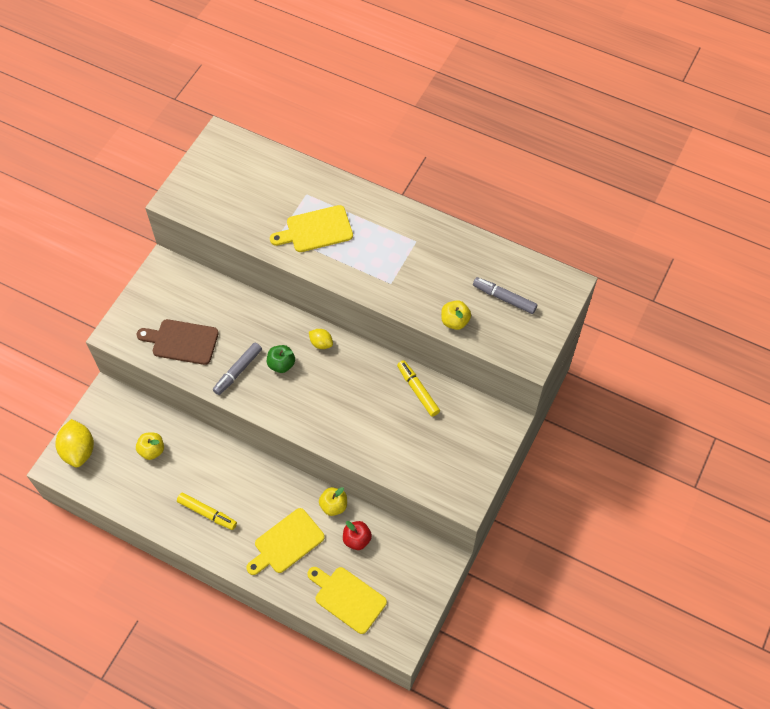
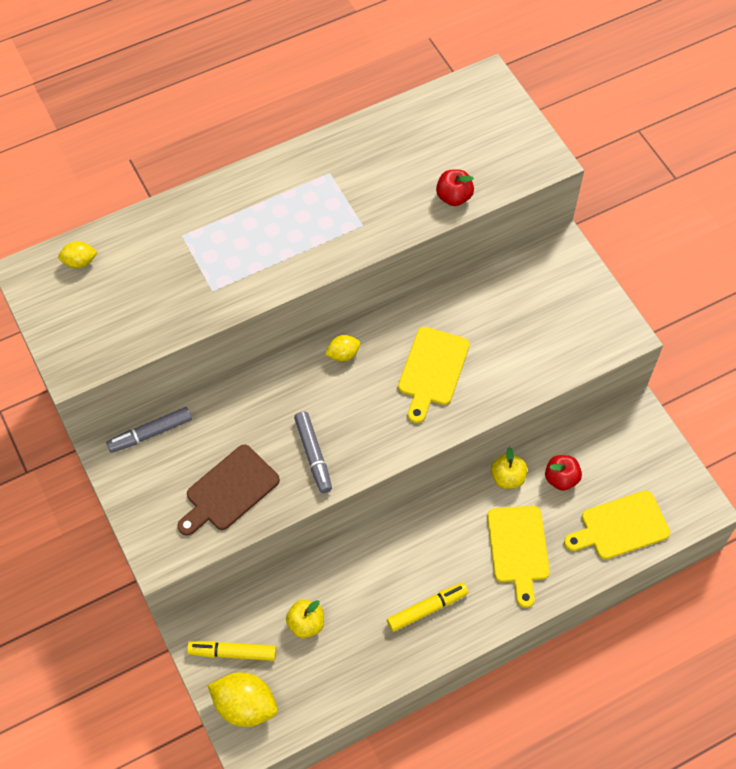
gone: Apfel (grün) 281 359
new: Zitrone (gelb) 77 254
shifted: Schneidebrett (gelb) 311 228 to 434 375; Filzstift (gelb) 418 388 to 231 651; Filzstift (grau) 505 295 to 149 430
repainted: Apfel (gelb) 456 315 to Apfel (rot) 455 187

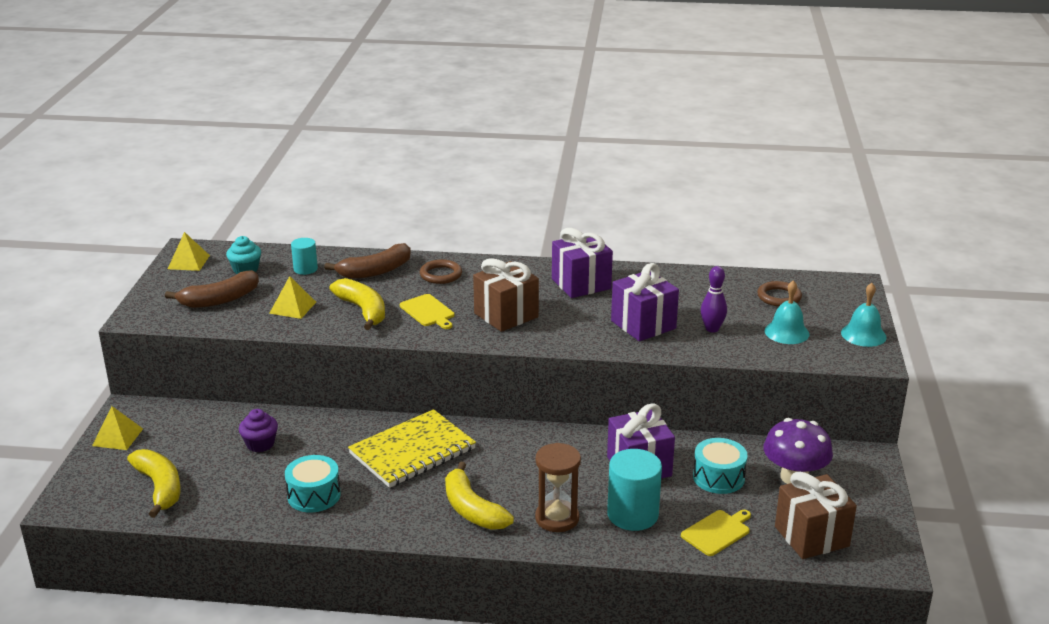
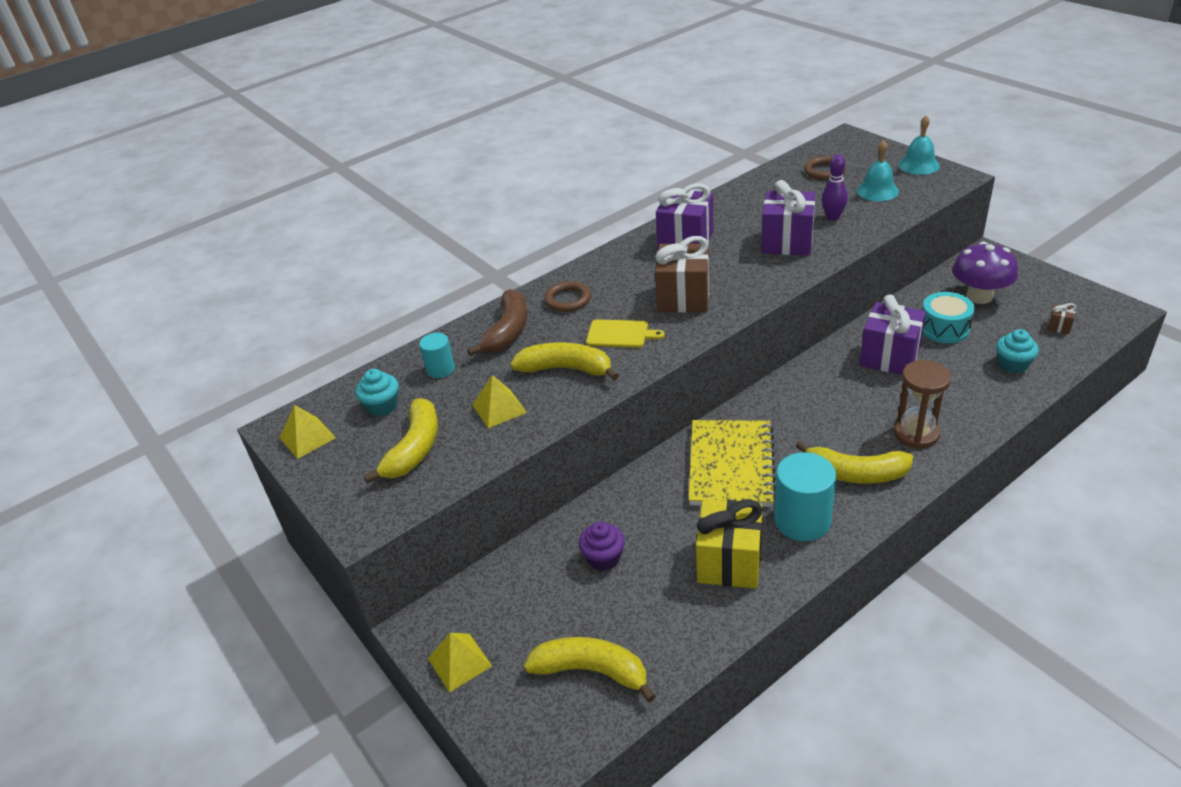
shifted: Vollzylinder (türkis) 634 490 to 805 496
swapped: Trommel (türkis) 313 484 to Geschenk (gelb) 729 544; Schneidebrett (gelb) 716 533 to Muffin (türkis) 1017 351
repainted: Banane (braun) 212 289 to Banane (gelb) 400 441
scaled: Geschenk (braun) 816 515 = 1062 318 x0.43

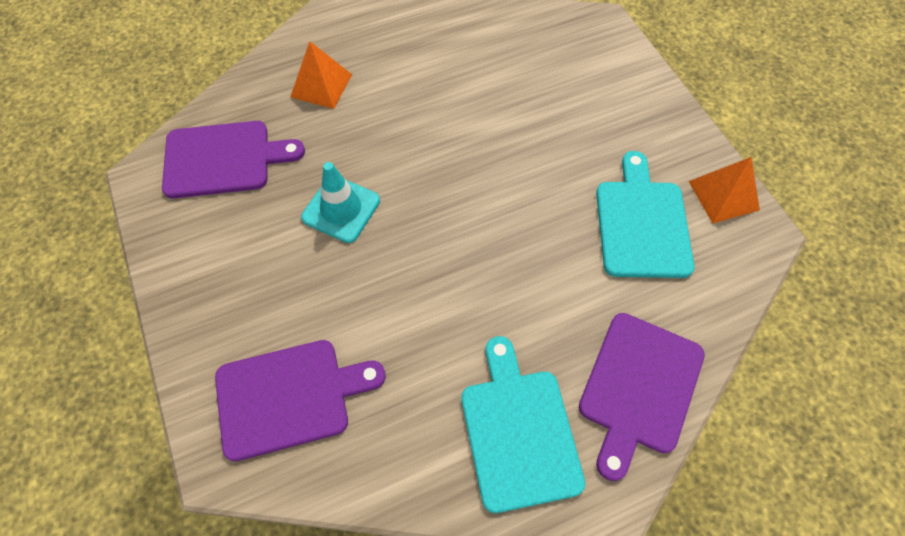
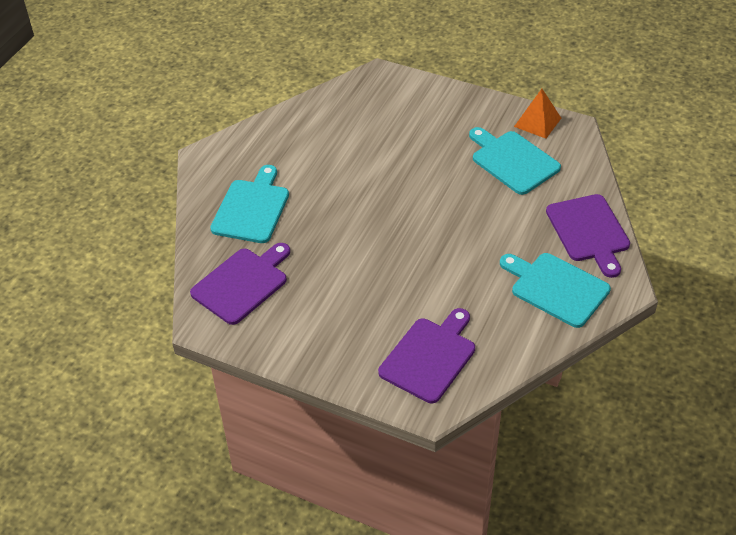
gone: Leitkegel (türkis) 340 202
swapped: Pyramide (orange) 321 75 to Schneidebrett (türkis) 249 204

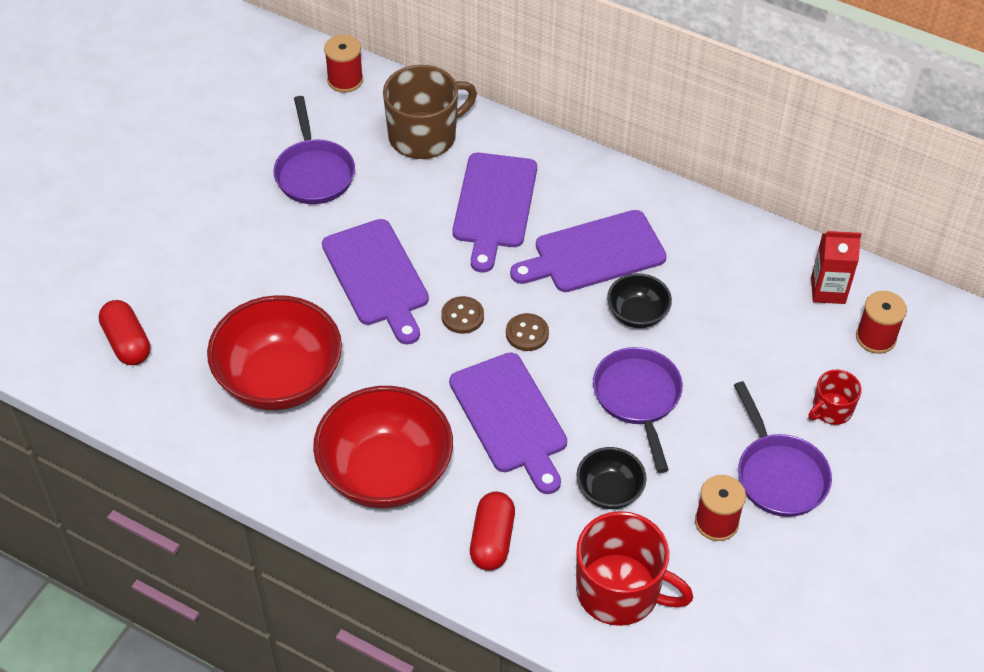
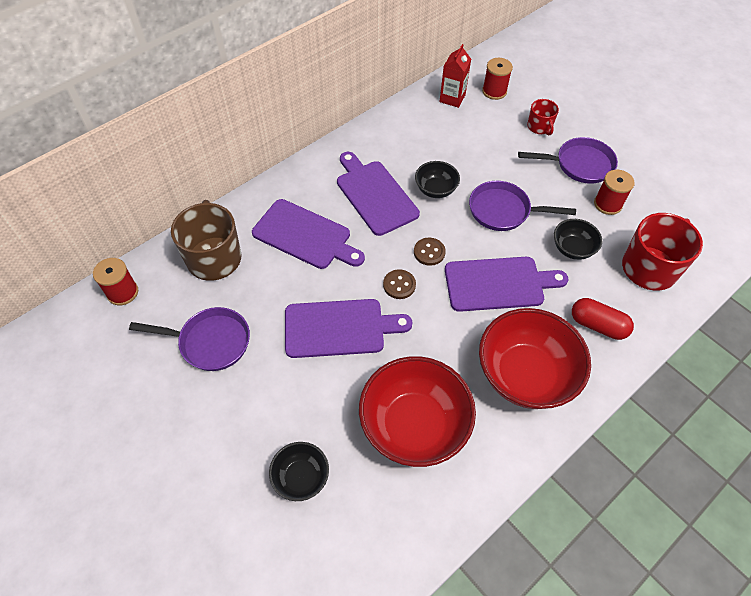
gone: Kapsel (rot) 124 332
new: Schüssel (schwarz) 299 471
rotated: Schneidebrett (lila) 588 251 = 378 194 150 degrees clockwise

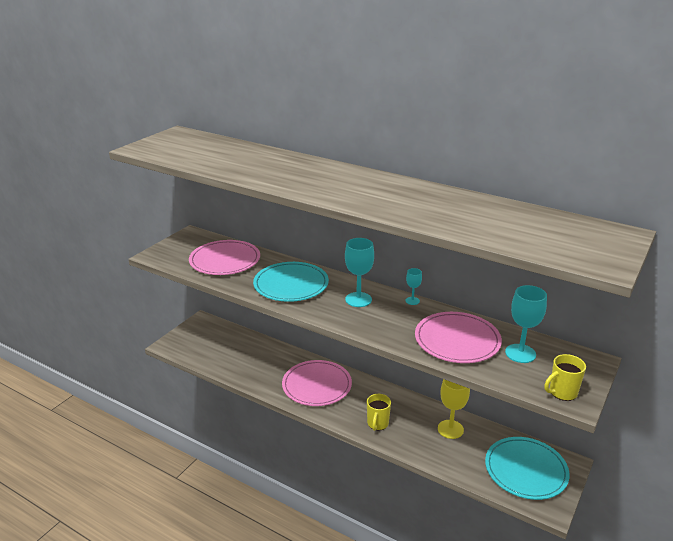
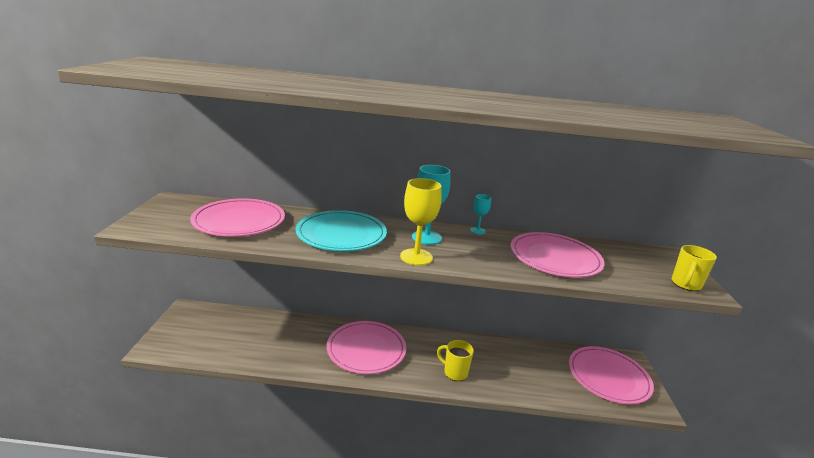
gone: Kelch (türkis) 526 324
shifted: Kelch (gelb) 454 409 to 421 222
repainted: Teller (türkis) 527 468 to Teller (rosa) 611 375
rotated: Tasse (gelb) 379 412 = 455 360 135 degrees clockwise

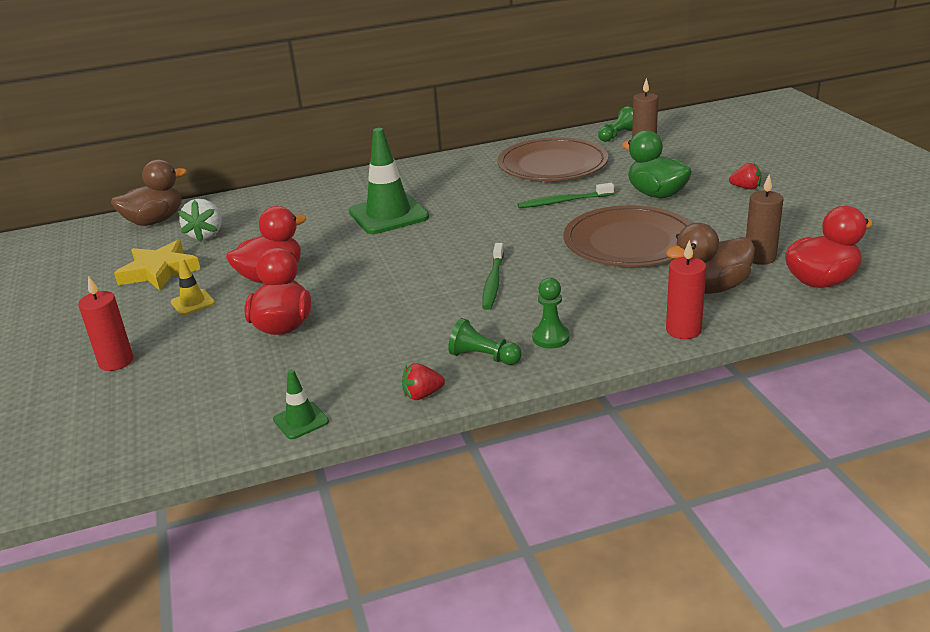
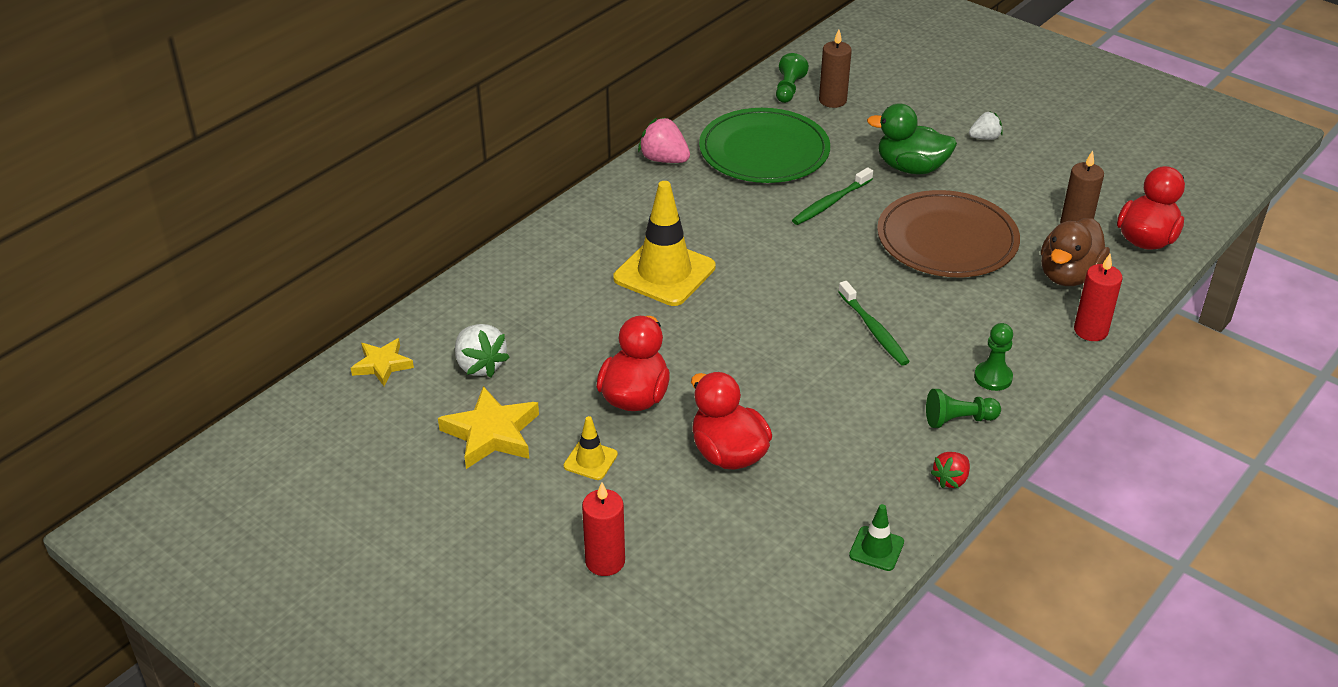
new: Erdbeere (rosa) 664 140
swapped: Ente (braun) 149 192 to Stern (gelb) 382 362
repainted: Leitkegel (grün) 389 181 to Leitkegel (gelb) 664 243; Teller (braun) 553 159 to Teller (grün) 764 145; Erdbeere (rot) 745 176 to Erdbeere (weiß) 986 125

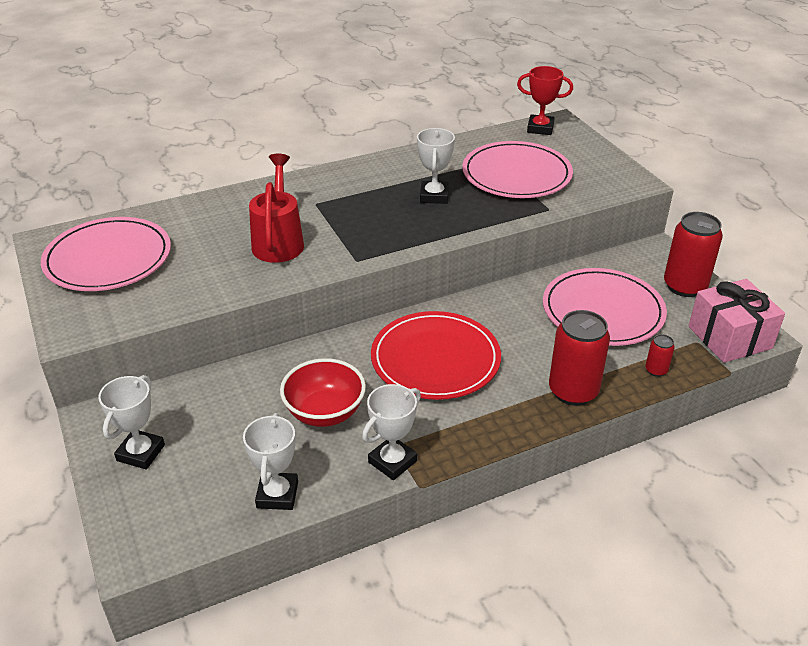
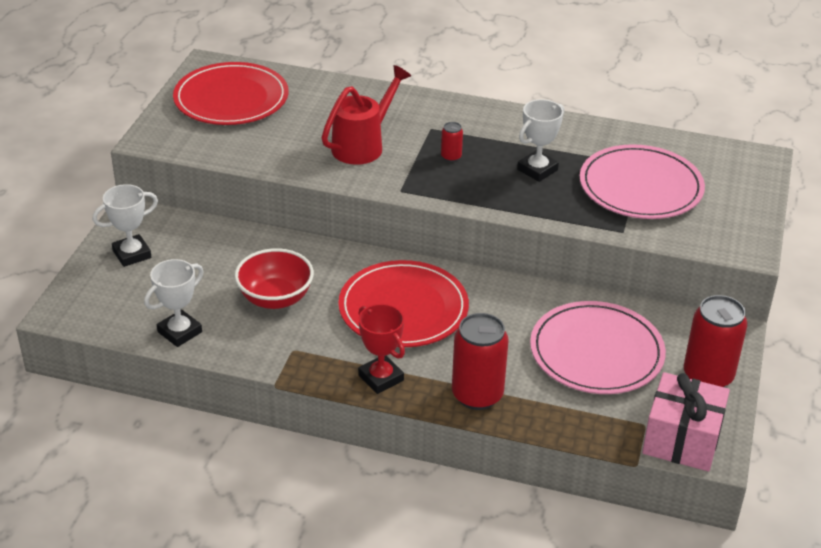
gone: Pokal (weiß) 391 432
shifted: Pokal (rot) 545 100 to 381 349; Dose (rot) 660 355 to 452 142
repainted: Teller (rosa) 106 254 to Teller (rot) 230 93

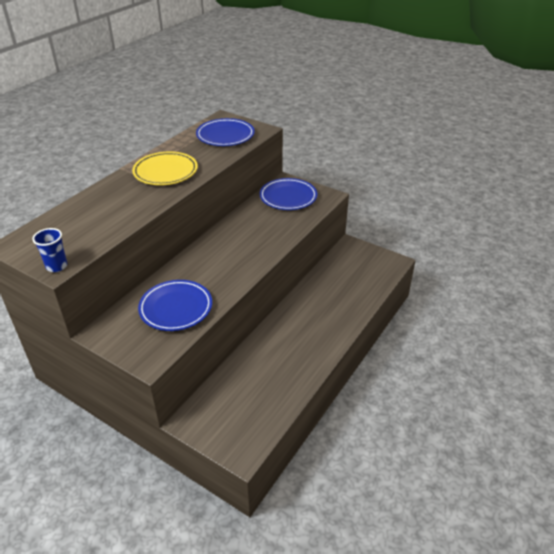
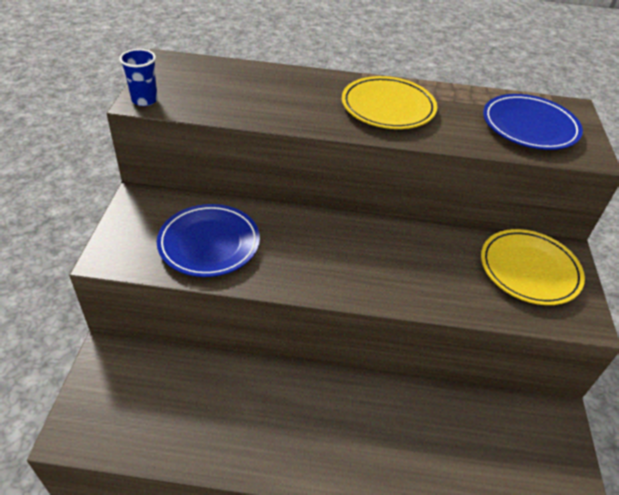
repainted: Teller (blau) 288 194 to Teller (gelb) 533 267

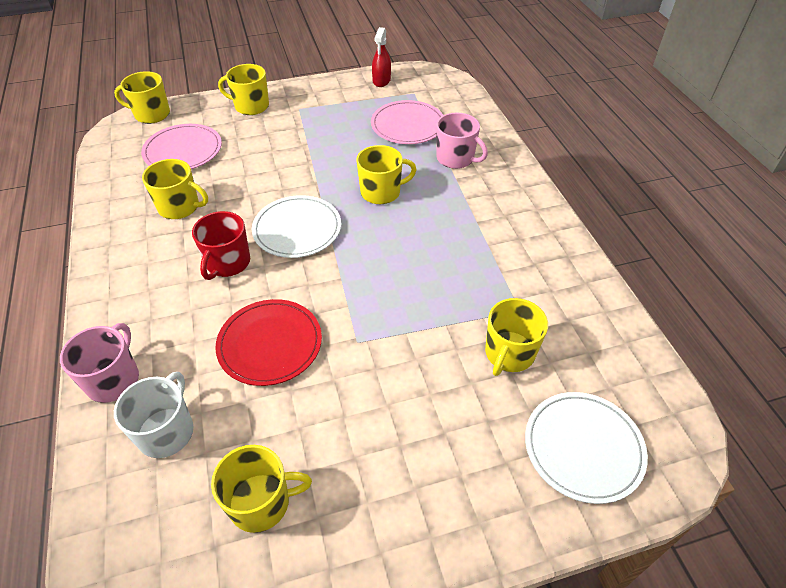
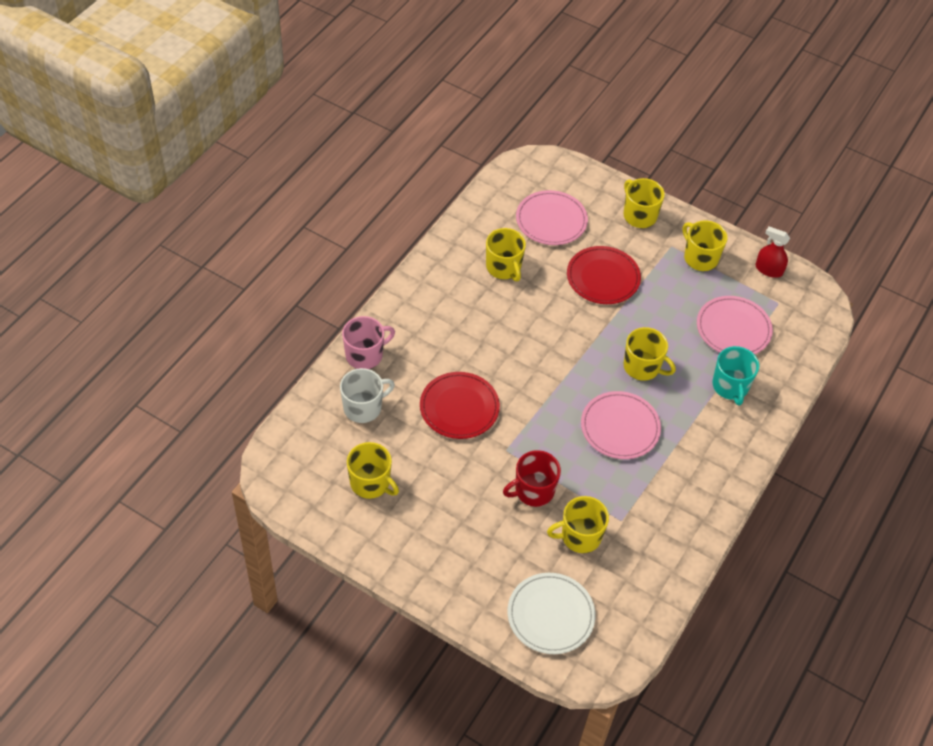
gone: Teller (weiß) 296 226
new: Teller (rot) 604 275; Teller (rosa) 621 425
shifted: Tasse (gelb) 142 97 to 705 246; Tasse (rot) 221 245 to 532 478
repainted: Tasse (rosa) 462 141 to Tasse (türkis) 735 375
rotated: Sprühflasche (rot) 381 57 = 772 252 60 degrees clockwise

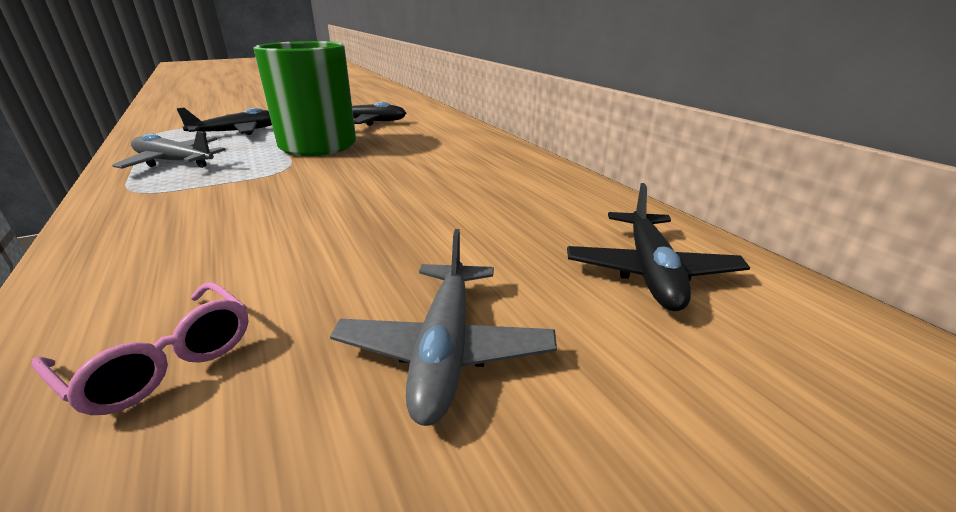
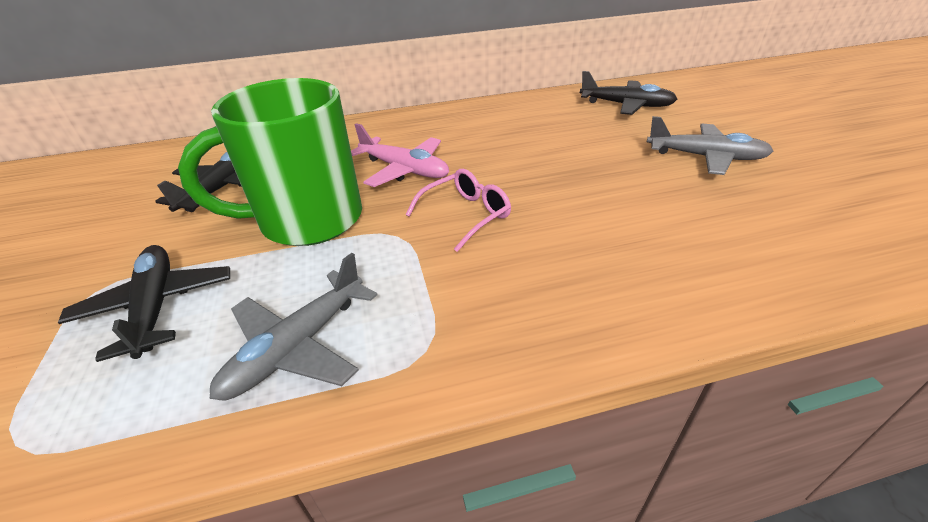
new: Flugzeug (rosa) 400 155
shifted: Brille (rosa) 140 348 to 458 210

